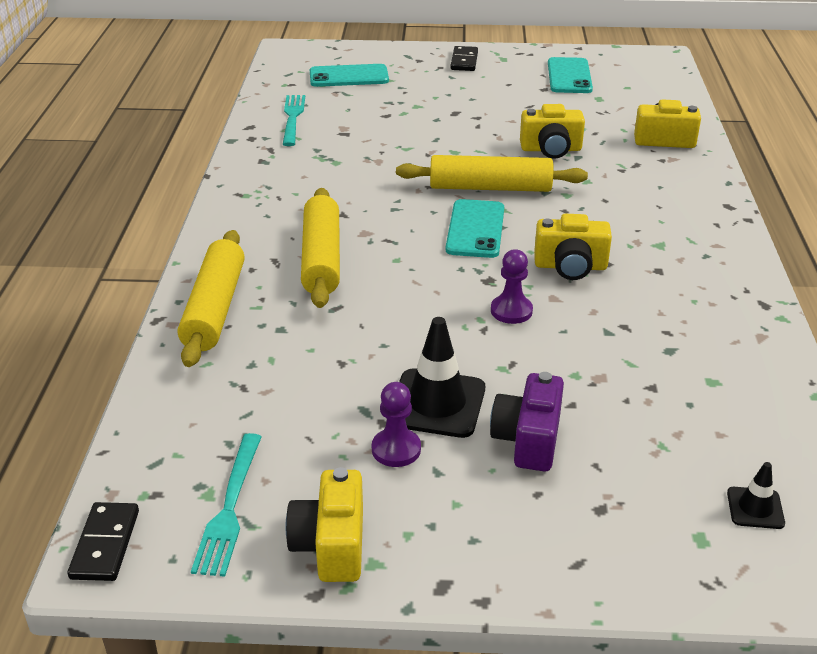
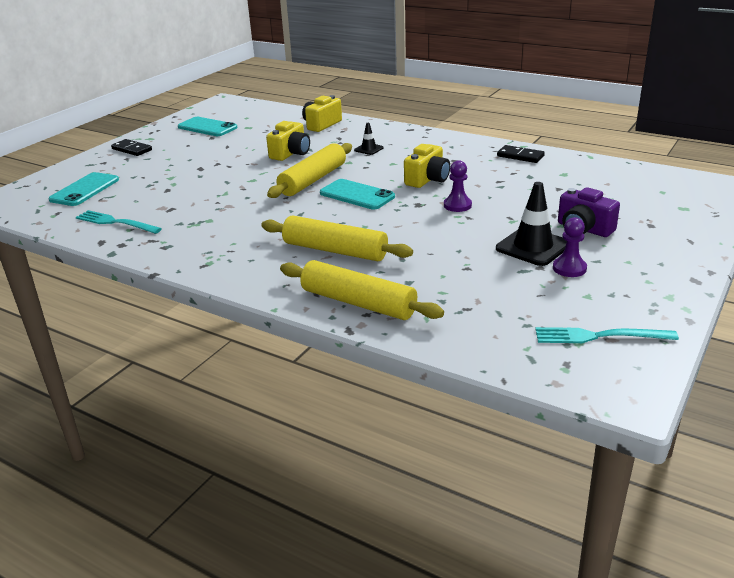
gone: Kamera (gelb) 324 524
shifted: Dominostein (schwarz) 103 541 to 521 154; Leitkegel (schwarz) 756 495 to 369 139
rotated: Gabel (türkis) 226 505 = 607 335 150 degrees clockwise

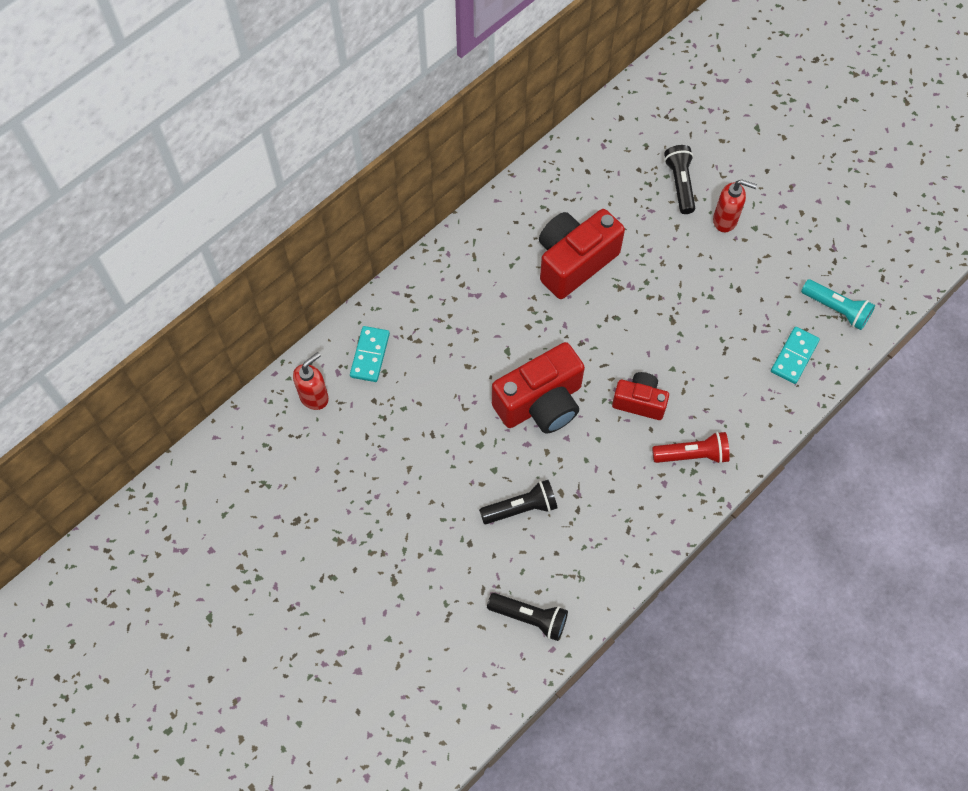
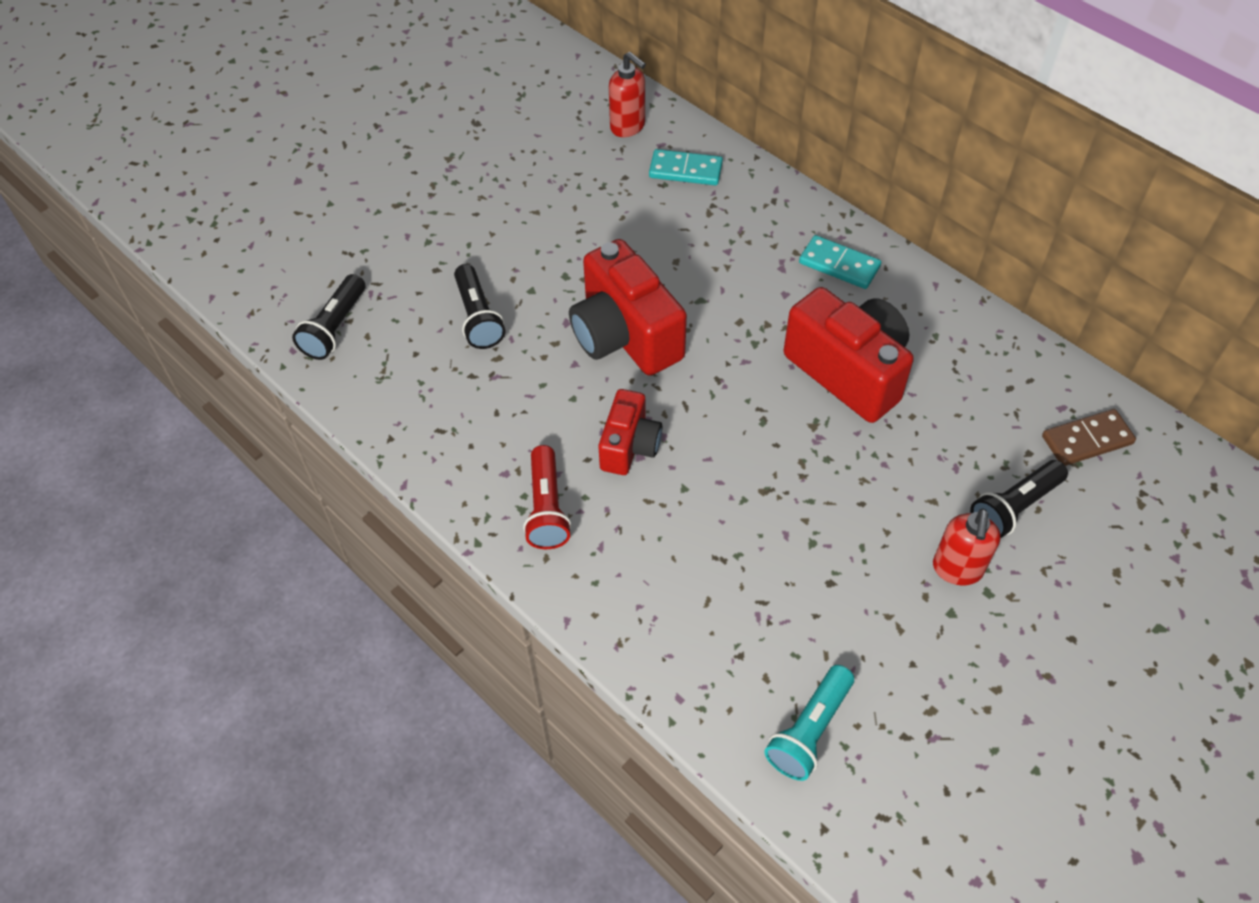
new: Dominostein (braun) 1089 437
shifted: Dominostein (türkis) 795 355 to 840 262
rotated: Taschenlampe (schwarz) 679 179 = 1019 499 150 degrees clockwise

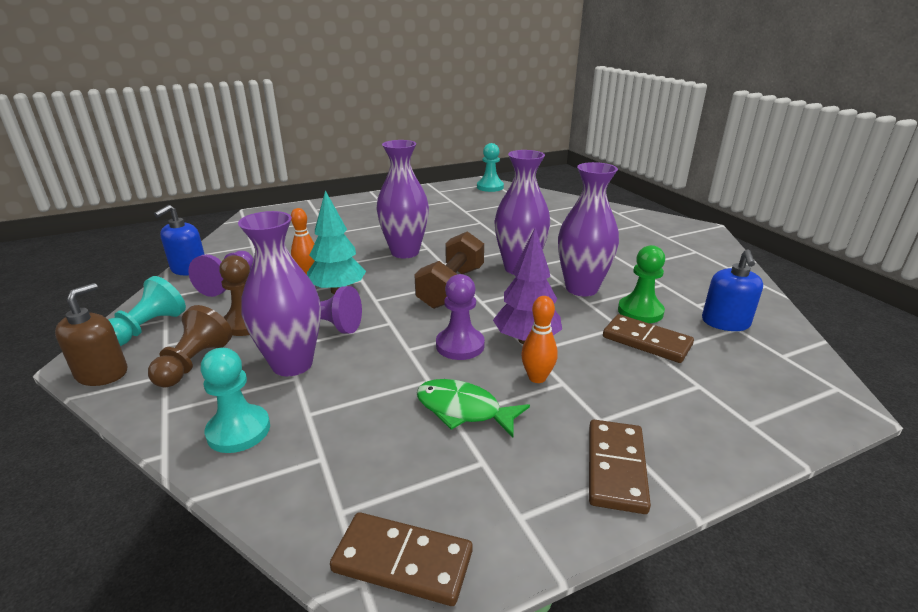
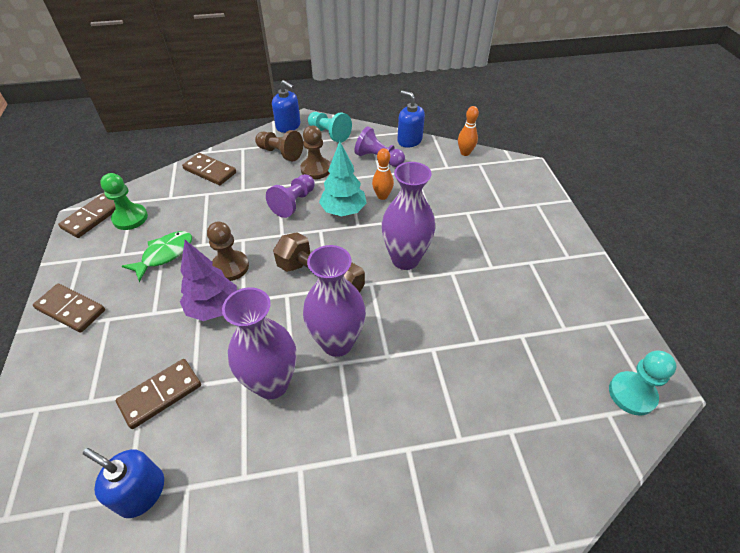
gone: Vase (lila) 279 294
shifted: Bowlingkegel (orange) 539 339 to 468 131; Bauer (grün) 641 284 to 124 201
swapped: Bauer (türkis) 235 400 to Dominostein (braun) 209 169
repainted: Seifenspender (braun) 91 334 to Seifenspender (blau) 286 106; Bauer (lila) 460 317 to Bauer (braun) 228 251

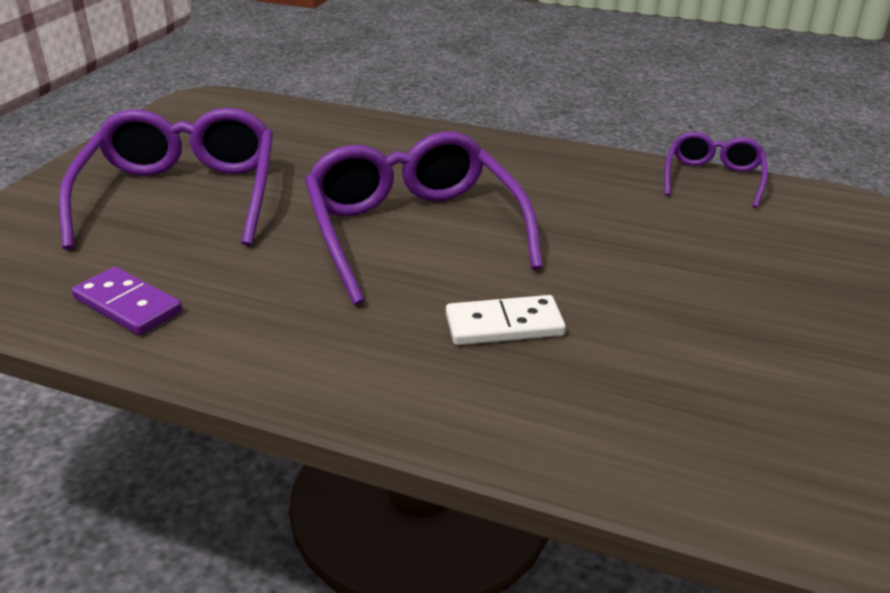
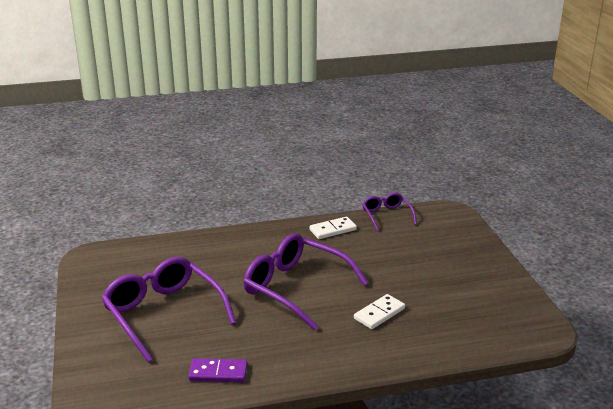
new: Dominostein (weiß) 333 228

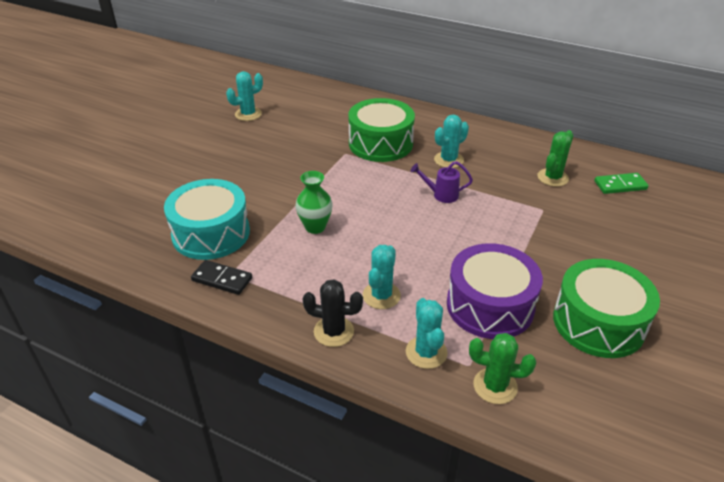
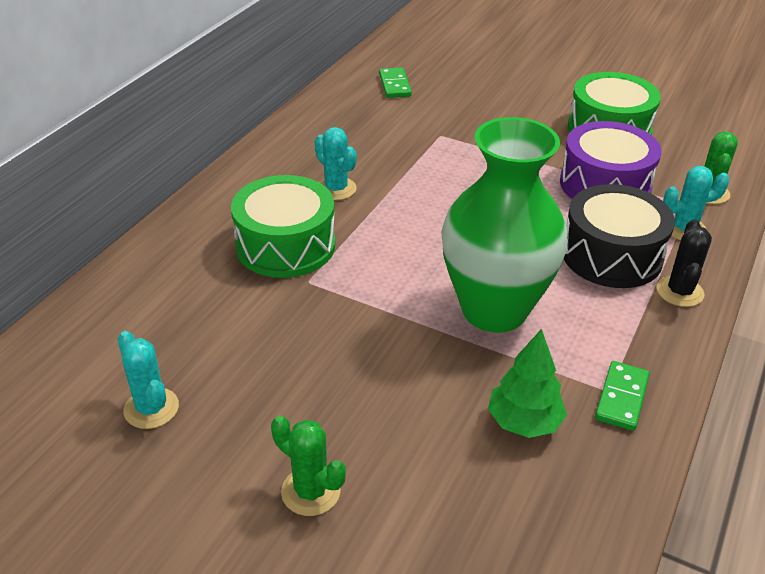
gone: Gießkanne (lila) 442 182
shifted: Kaktus (grün) 555 158 to 308 466
swapped: Trommel (türkis) 207 219 to Baum (grün) 527 383; Kaktus (türkis) 382 277 to Trommel (schwarz) 619 236
repainted: Dominostein (schwarz) 221 277 to Dominostein (grün) 622 396
scaled: Vase (grün) 313 202 = 504 224 x2.30

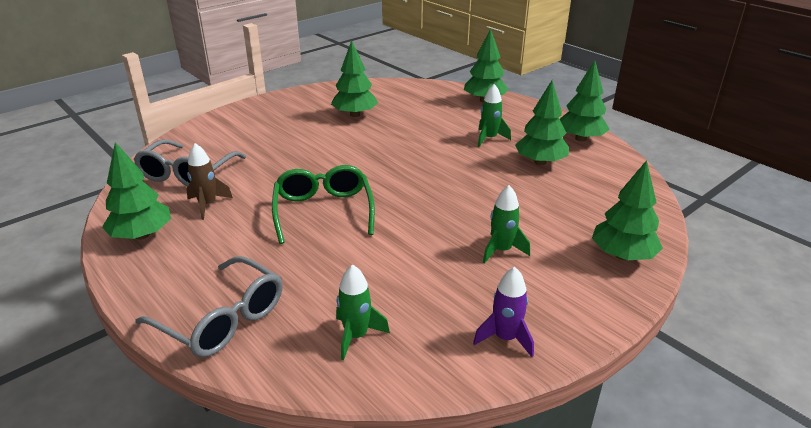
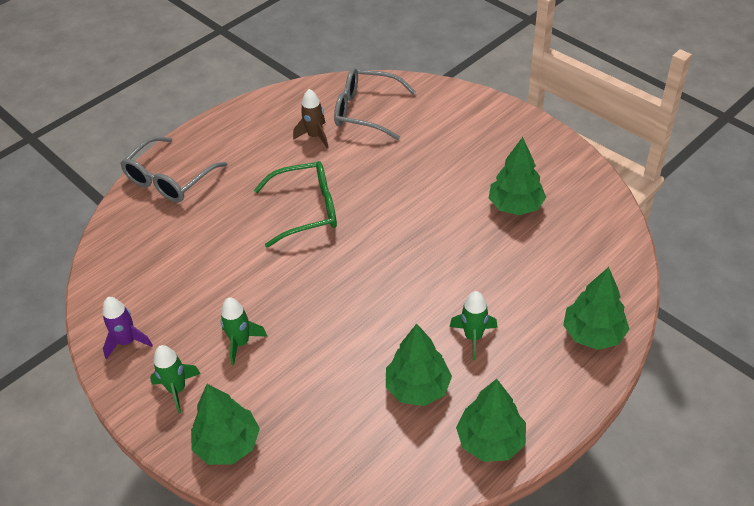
gone: Baum (grün) 136 191
shifted: Rakete (grün) 363 312 to 175 379

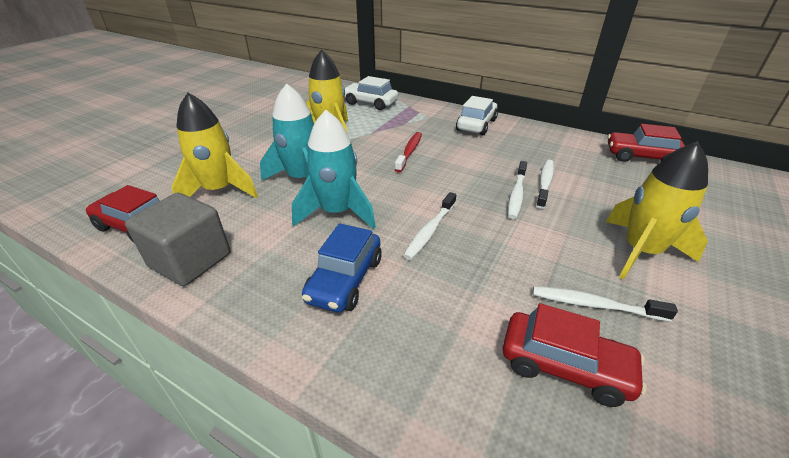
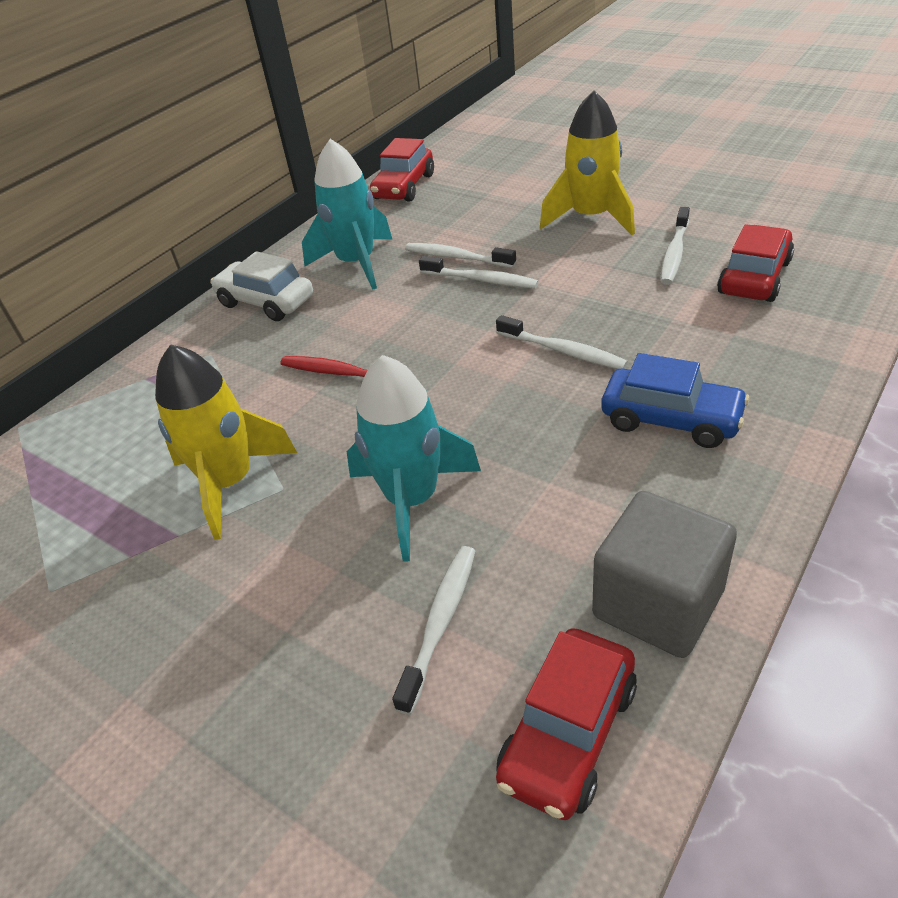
gone: Auto (weiß) 371 93
shifted: Rakete (türkis) 334 169 to 347 214
swapped: Rakete (gelb) 215 145 to Zahnbürste (weiß) 433 630

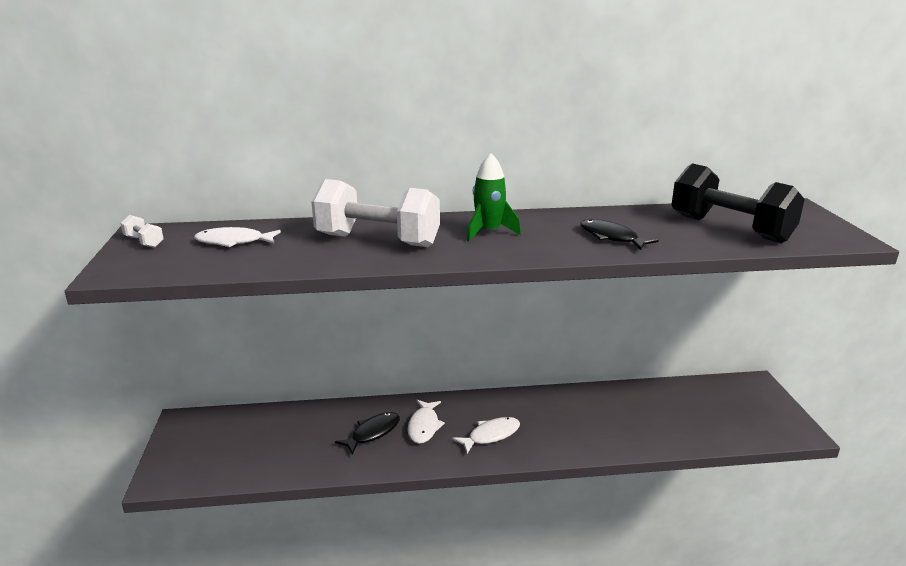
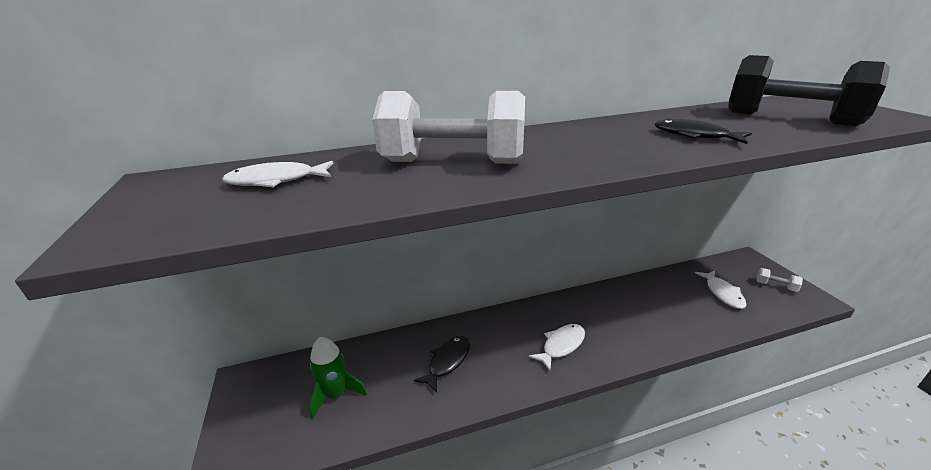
shifted: Hantel (weiß) 142 231 to 779 280; Fisch (weiß) 426 422 to 721 290; Rakete (grün) 494 197 to 338 378

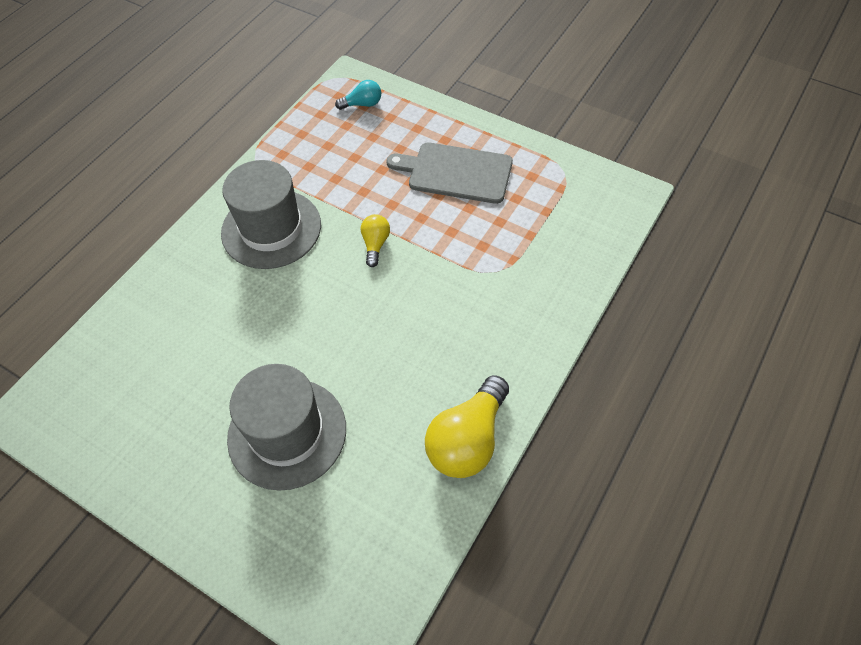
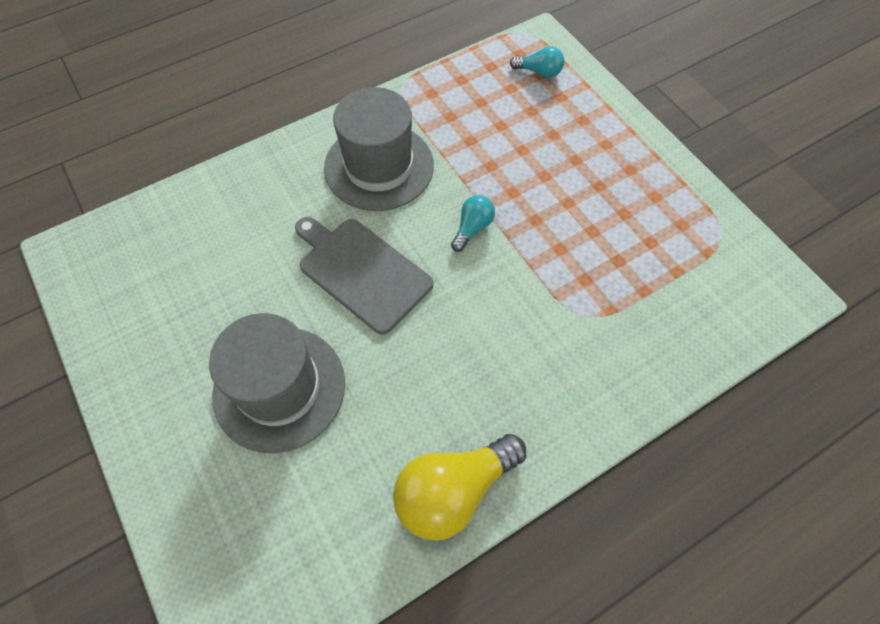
shifted: Schneidebrett (grau) 449 173 to 364 275
repainted: Glühbirne (gelb) 375 240 to Glühbirne (türkis) 473 223

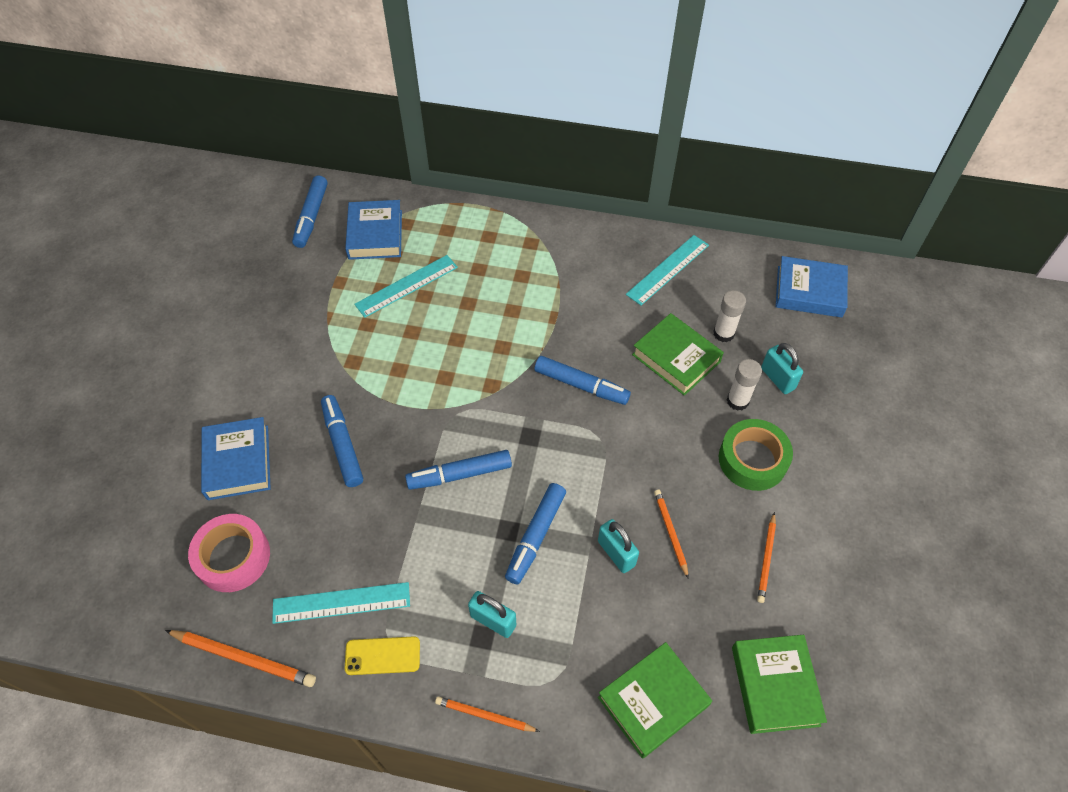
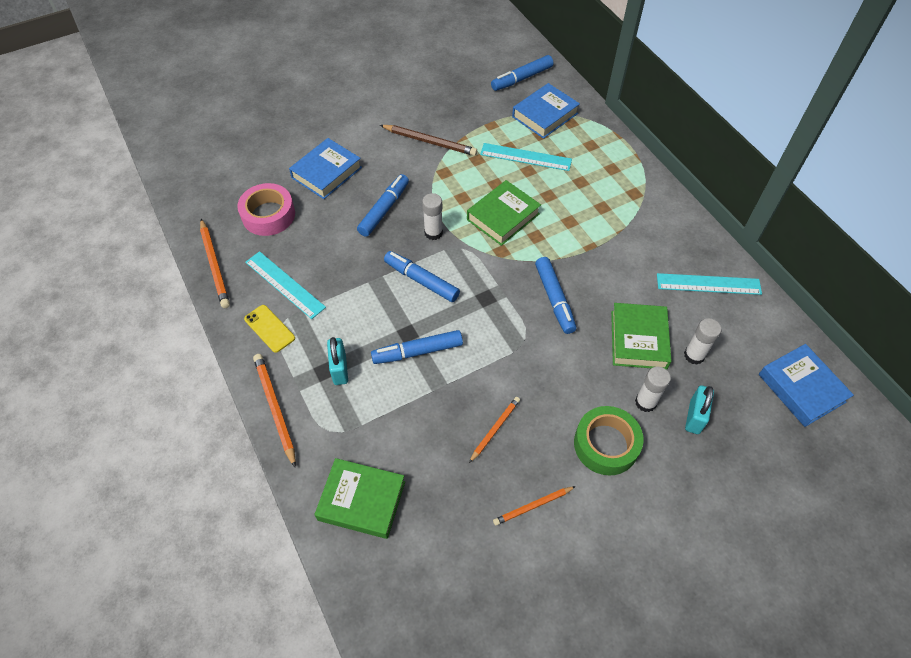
gone: Vorhängeschloss (türkis) 618 546
new: Bleistift (braun) 428 140; Klebestift (weiß) 432 216
shifted: Buch (grün) 779 684 to 504 213
scaled: Bleistift (orange) 487 714 = 274 411 x1.57

